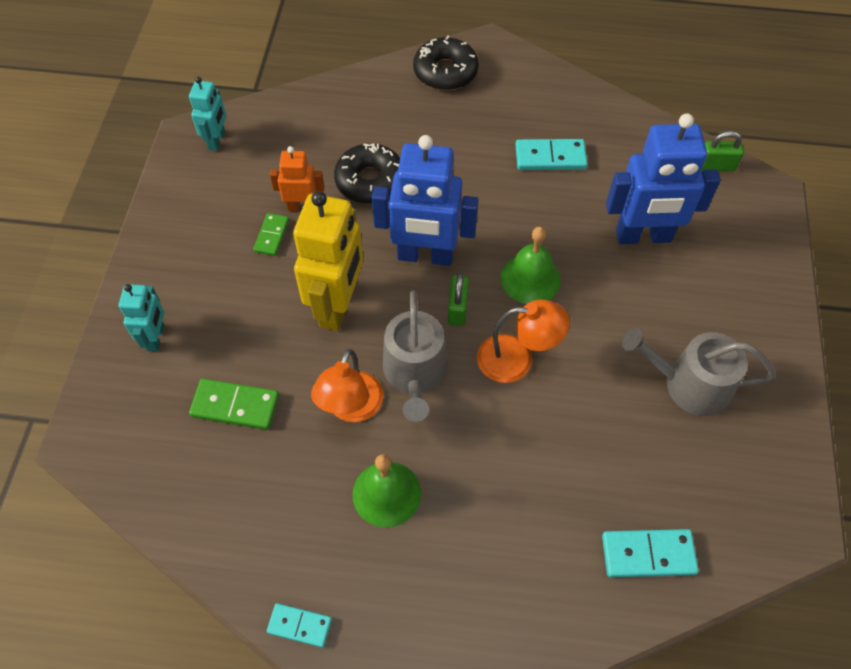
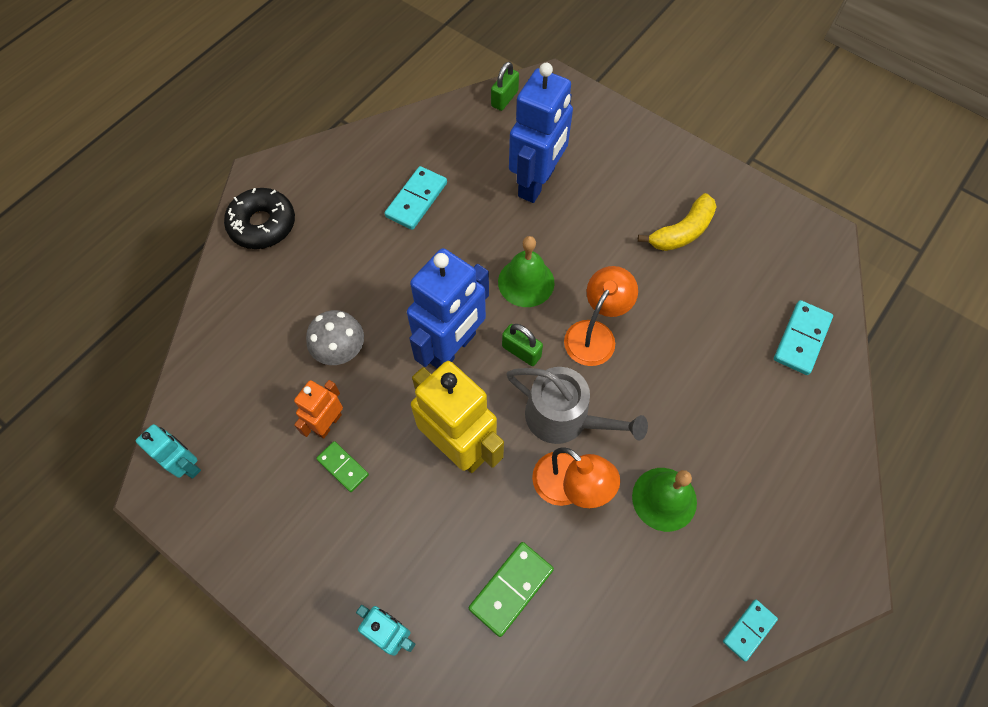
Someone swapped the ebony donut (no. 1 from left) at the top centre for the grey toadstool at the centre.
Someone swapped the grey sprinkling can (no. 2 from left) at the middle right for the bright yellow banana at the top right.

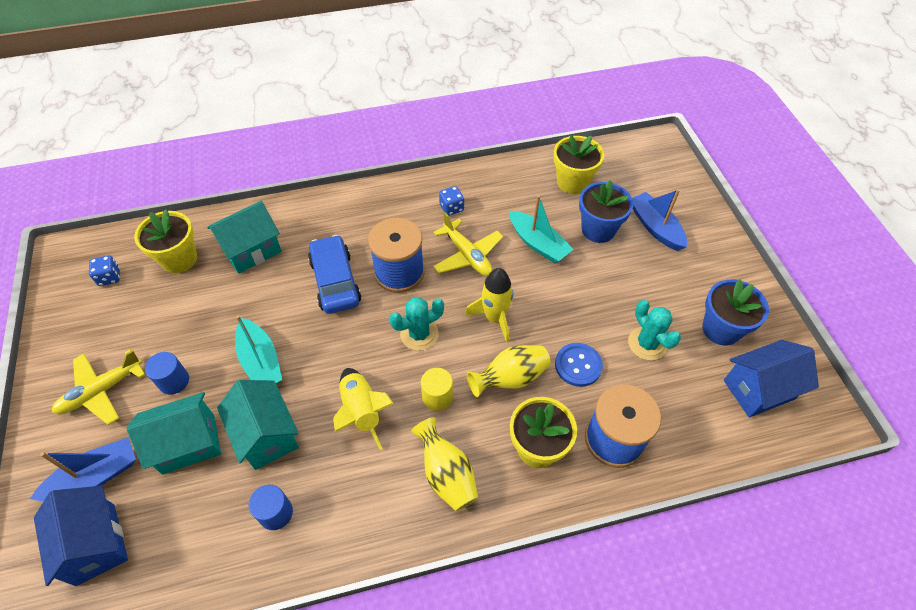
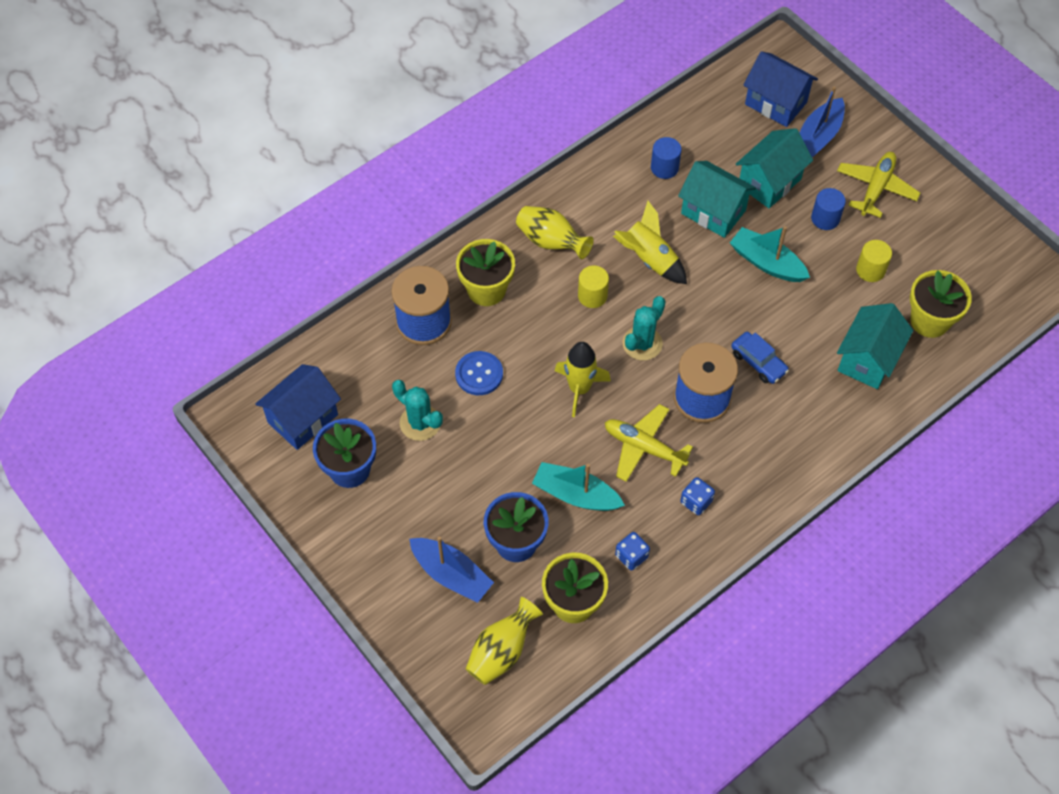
Someone put down the bright yellow solid cylinder (no. 2 from left) at the top right.
Someone carried the blue die (no. 1 from left) from the middle left to the bottom centre.
Someone carried the bright yellow tall vase (no. 2 from left in the first image) from the centre to the bottom centre.
Someone scaled the blue toy car at the centre by 0.62.

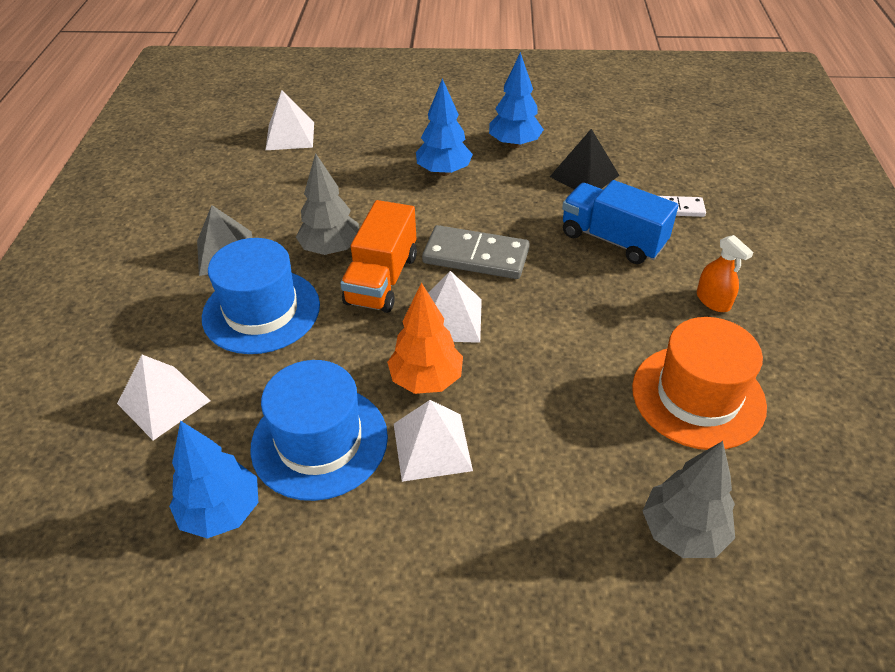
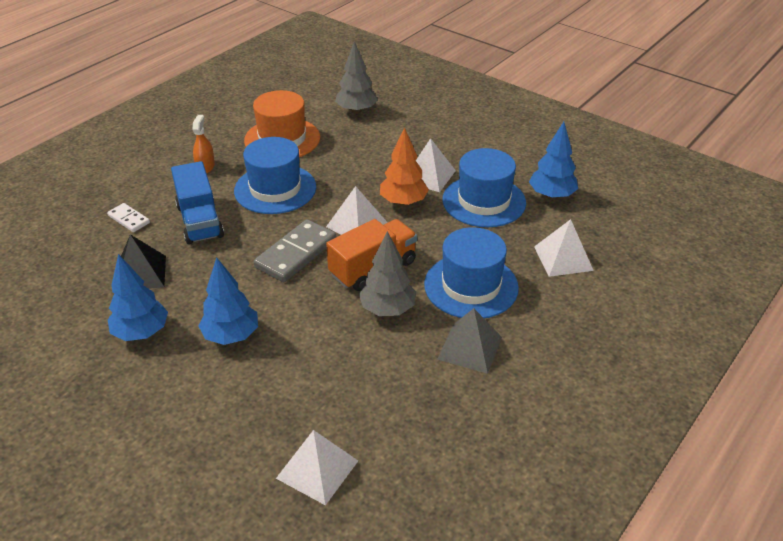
Someone put down the blue tall hat (no. 1 from left) at the top centre.
Someone rotated the grey domino piece at the centre by 75 degrees clockwise.

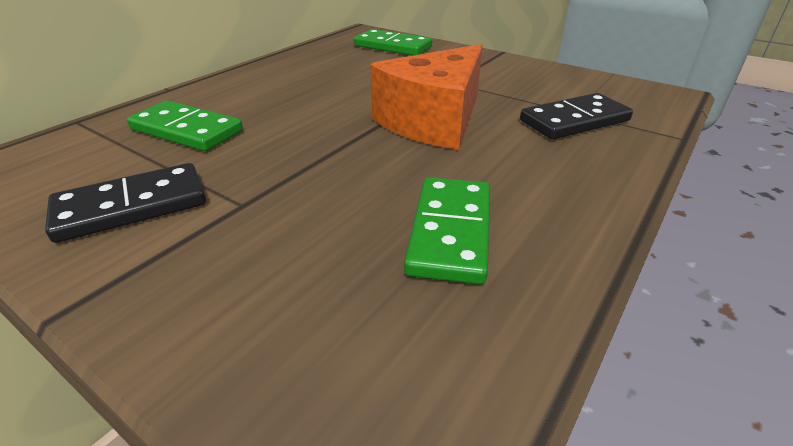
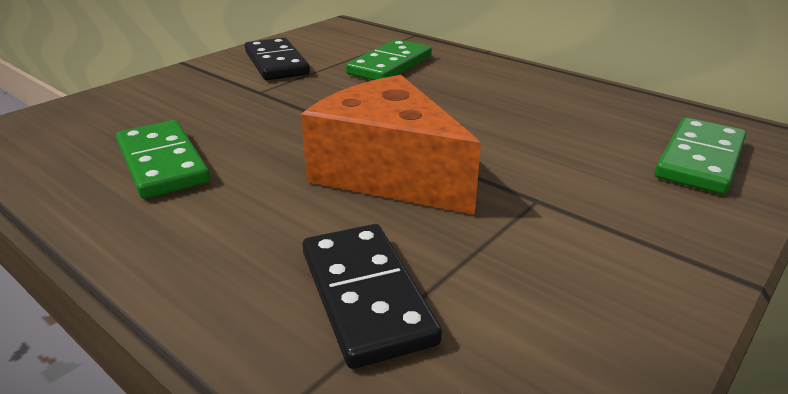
Someone rotated the leaf-green domino piece (no. 3 from left in the first image) at the centre by 45 degrees clockwise.

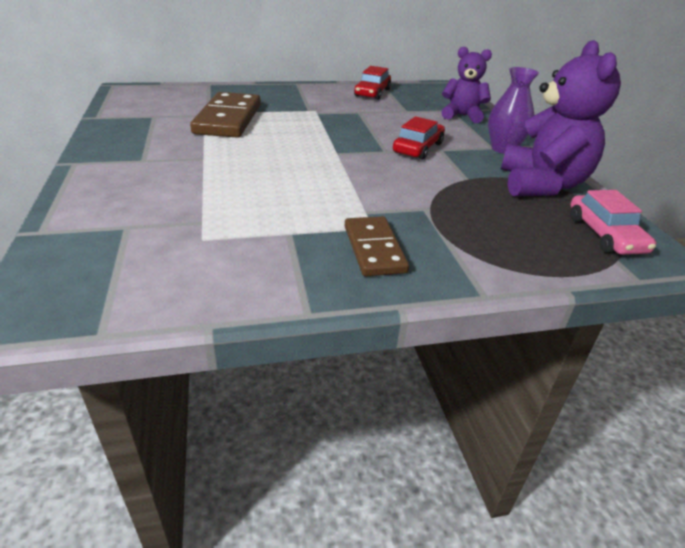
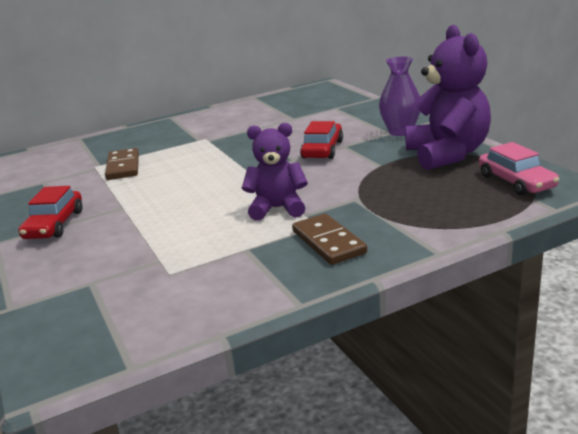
Someone carried the scarlet toy car (no. 1 from left) from the top centre to the middle left.
Someone carried the royal purple teddy (no. 1 from left) from the top right to the centre.
Someone scaled the brown domino piece (no. 1 from left) at the top left by 0.62.

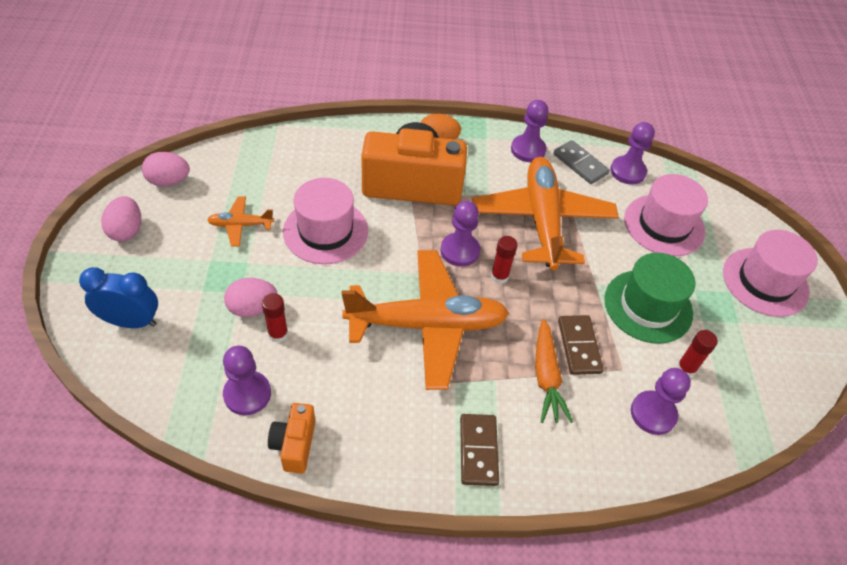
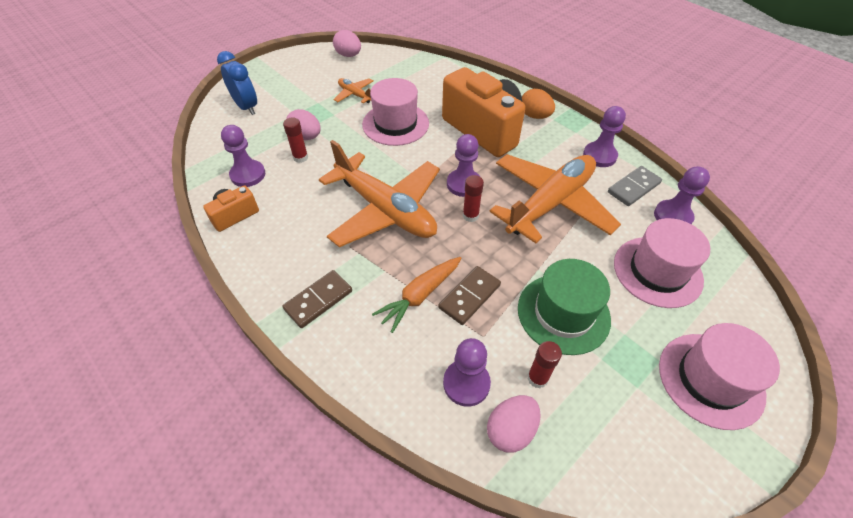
Someone carried the rosy egg shape (no. 1 from left in the first image) from the middle left to the bottom centre.
Someone rotated the grey domino piece at the top right by 45 degrees clockwise.

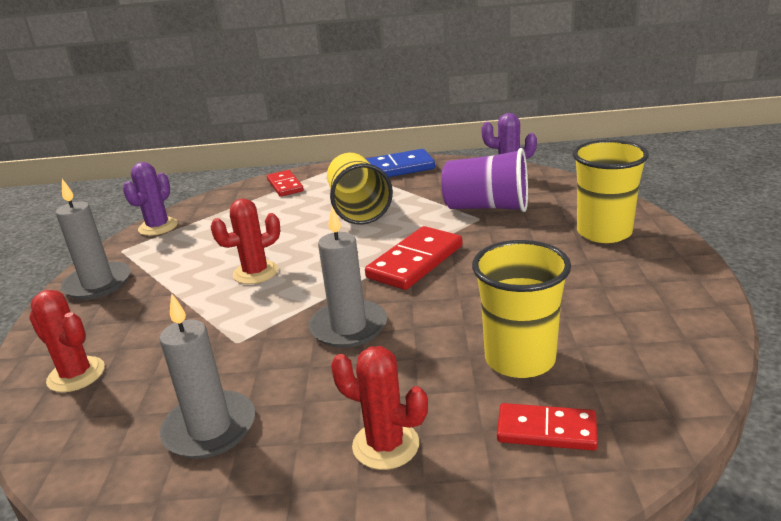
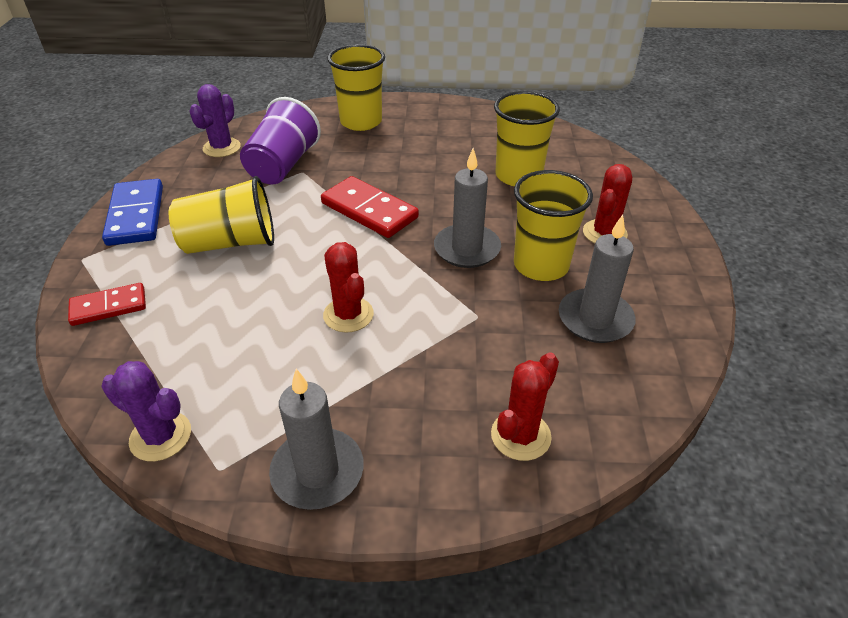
Someone took away the scarlet domino piece (no. 3 from left) at the bottom right.
Someone put down the bright yellow beaker (no. 4 from left) at the centre.

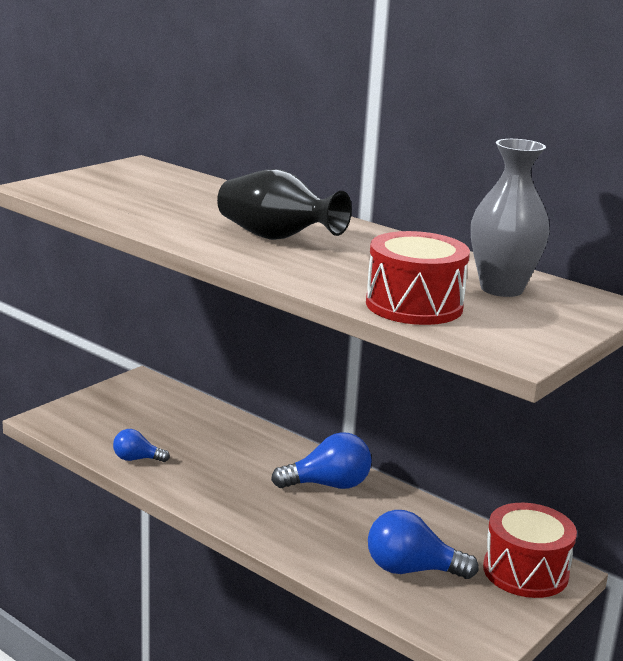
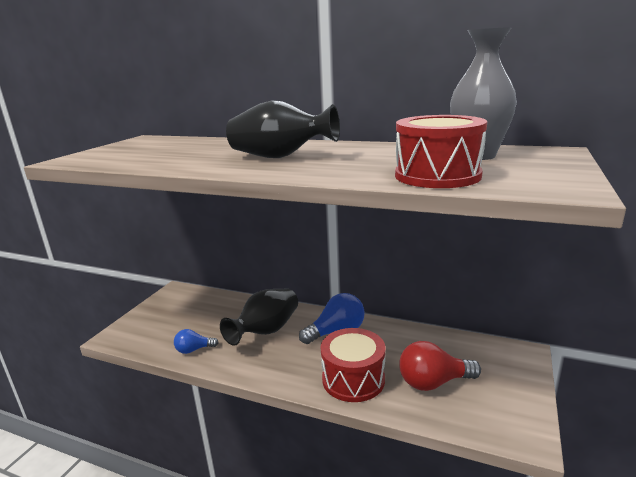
Someone put down the ebony tall vase (no. 1 from left) at the centre.
Someone carried the scarlet drum (no. 2 from left in the first image) from the bottom right to the bottom centre.
Someone repainted the blue lightbulb (no. 3 from left) at the bottom right, which became the scarlet lightbulb at the bottom right.

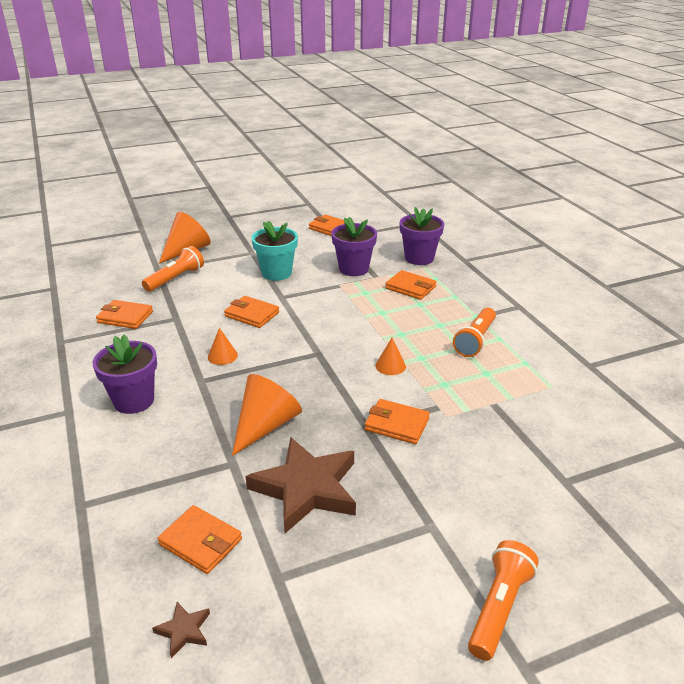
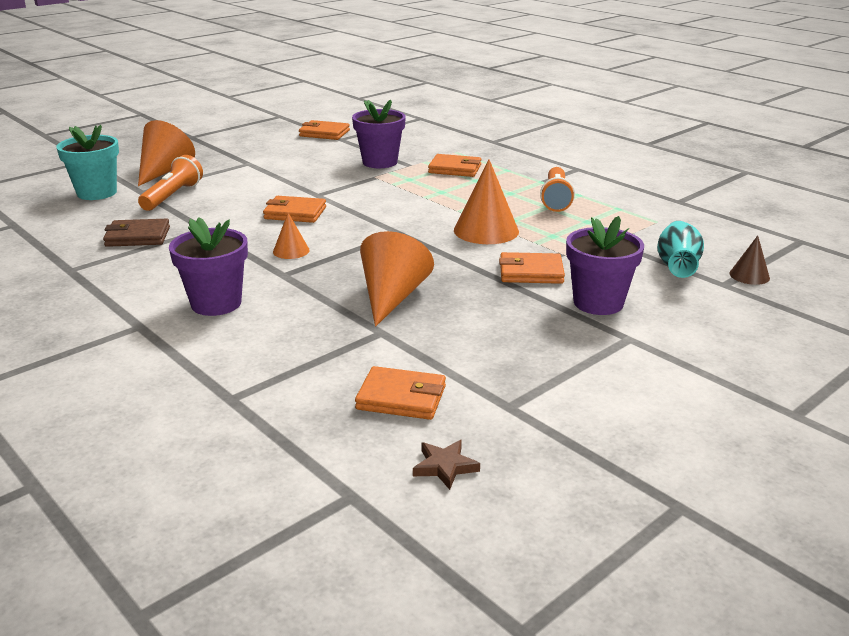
Someone took away the brown star (no. 2 from left) at the bottom centre.
Someone took away the orange torch (no. 3 from left) at the bottom right.
Someone put down the turquoise tall vase at the middle right.
Someone put down the brown cone at the middle right.
Someone carried the turquoise potted plant from the centre to the top left.
Someone carried the royal purple potted plant (no. 3 from left) from the centre to the middle right.
Someone repainted the orange wallet (no. 1 from left) at the middle left, which became the brown wallet at the middle left.
Someone scaled the orange cone (no. 4 from left) at the centre by 1.88.

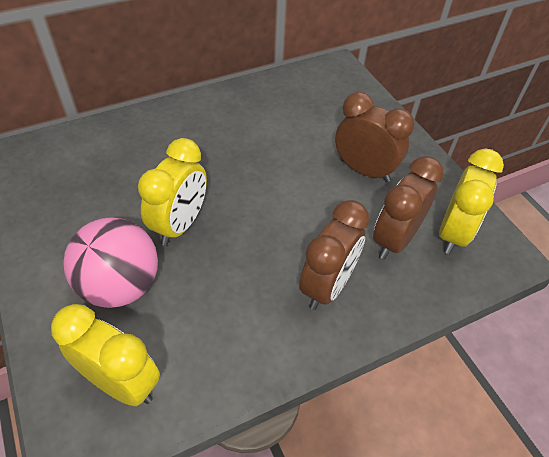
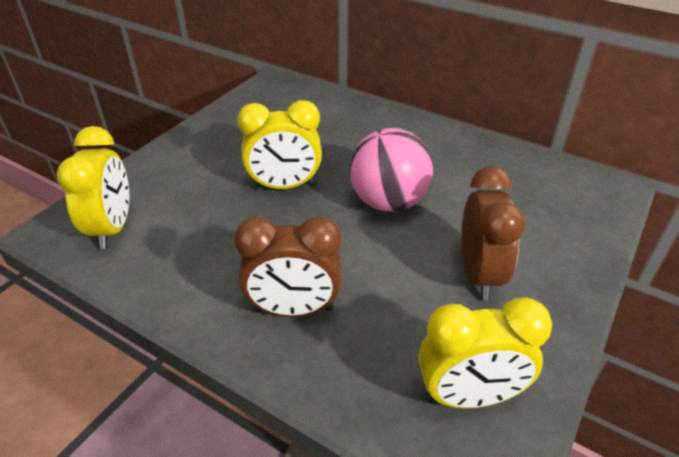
Someone took away the brown alarm clock (no. 3 from left) at the middle right.
Someone carried the rosy play ball from the middle left to the centre.

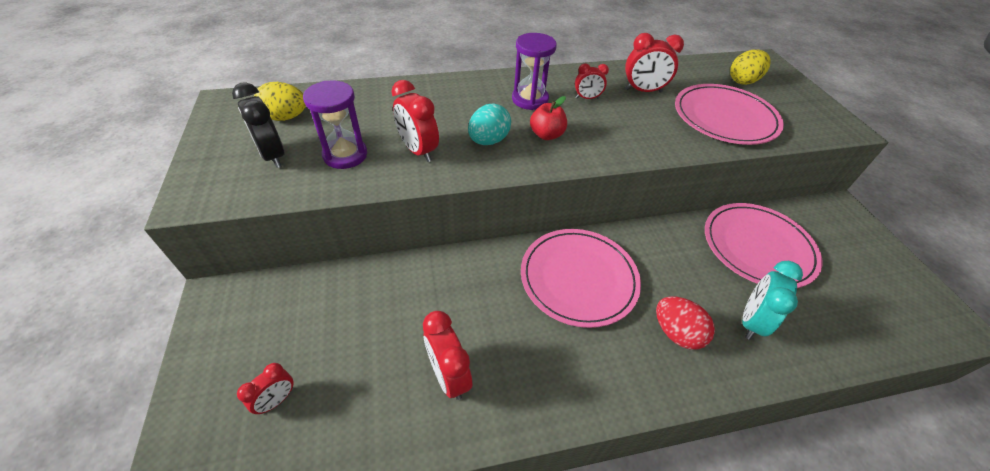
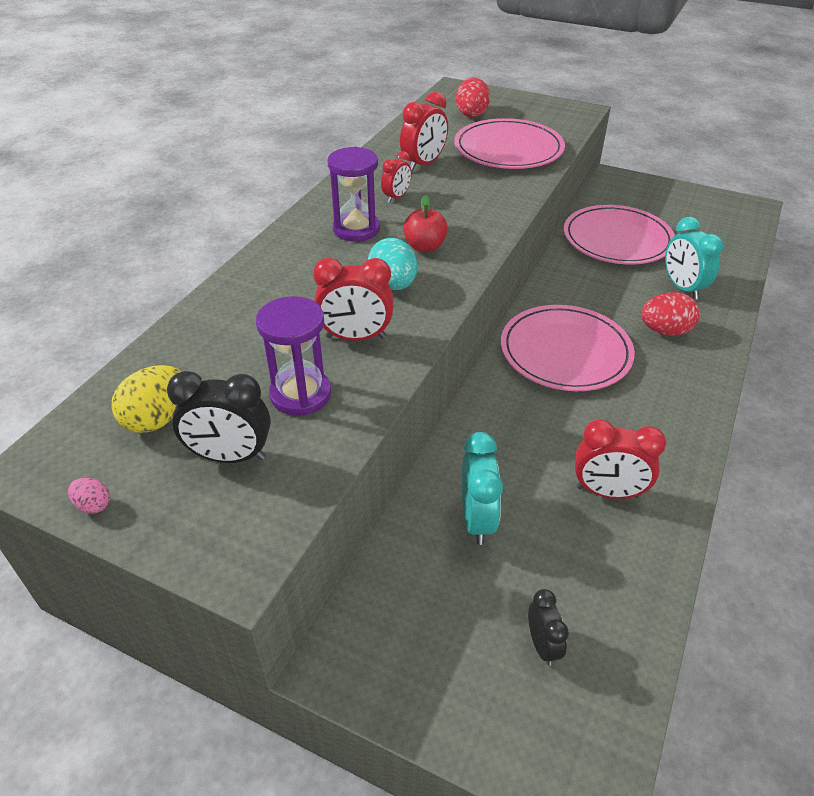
Someone put down the rosy egg shape at the middle left.
Someone put down the turquoise alarm clock (no. 1 from left) at the centre.
Someone repainted the scarlet alarm clock (no. 1 from left) at the bottom left, which became the ebony alarm clock (no. 2 from left) at the bottom right.
Someone repainted the bright yellow egg shape (no. 2 from left) at the top right, which became the scarlet egg shape (no. 1 from left) at the top centre.

